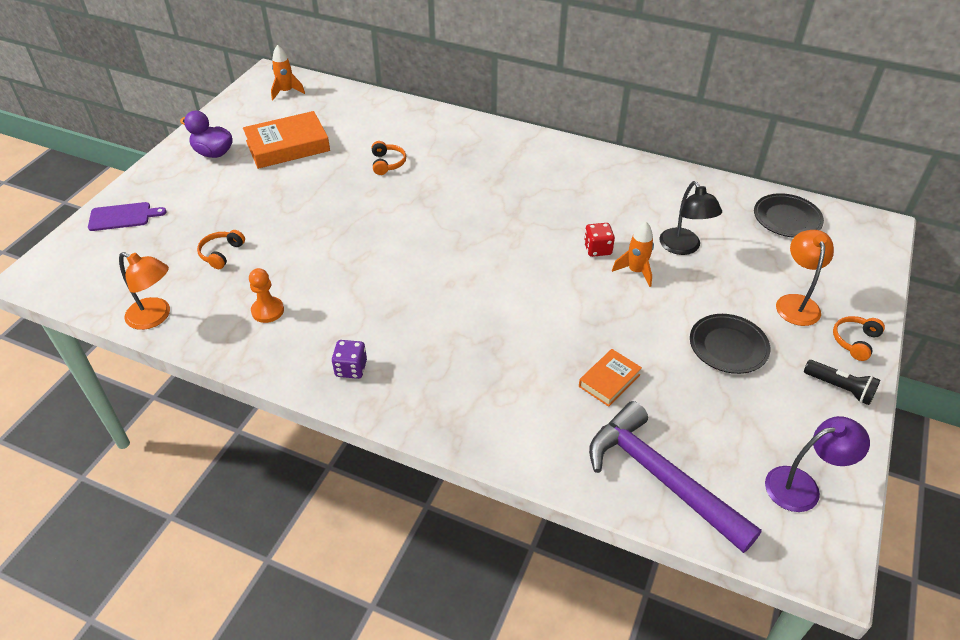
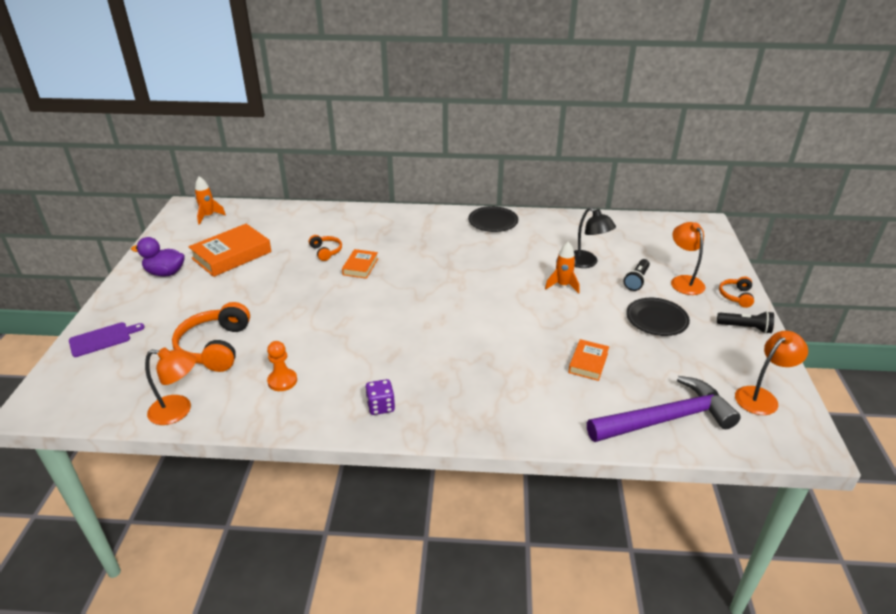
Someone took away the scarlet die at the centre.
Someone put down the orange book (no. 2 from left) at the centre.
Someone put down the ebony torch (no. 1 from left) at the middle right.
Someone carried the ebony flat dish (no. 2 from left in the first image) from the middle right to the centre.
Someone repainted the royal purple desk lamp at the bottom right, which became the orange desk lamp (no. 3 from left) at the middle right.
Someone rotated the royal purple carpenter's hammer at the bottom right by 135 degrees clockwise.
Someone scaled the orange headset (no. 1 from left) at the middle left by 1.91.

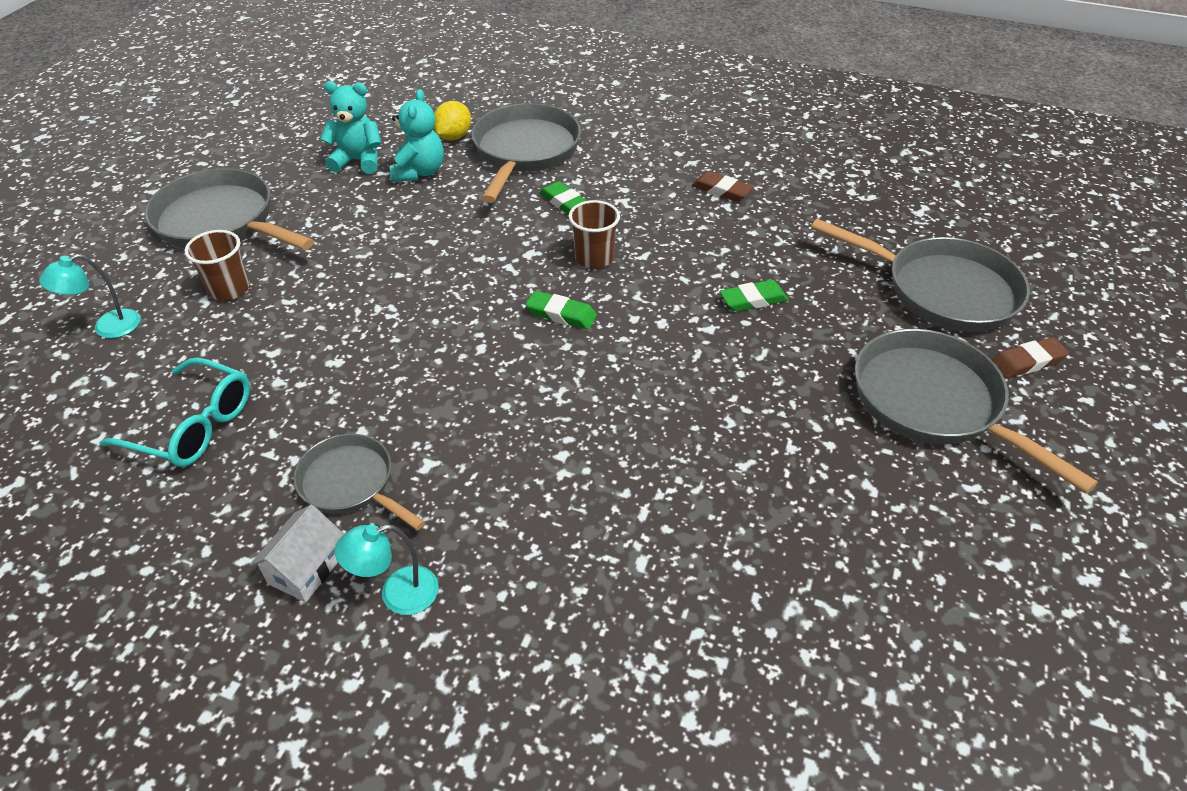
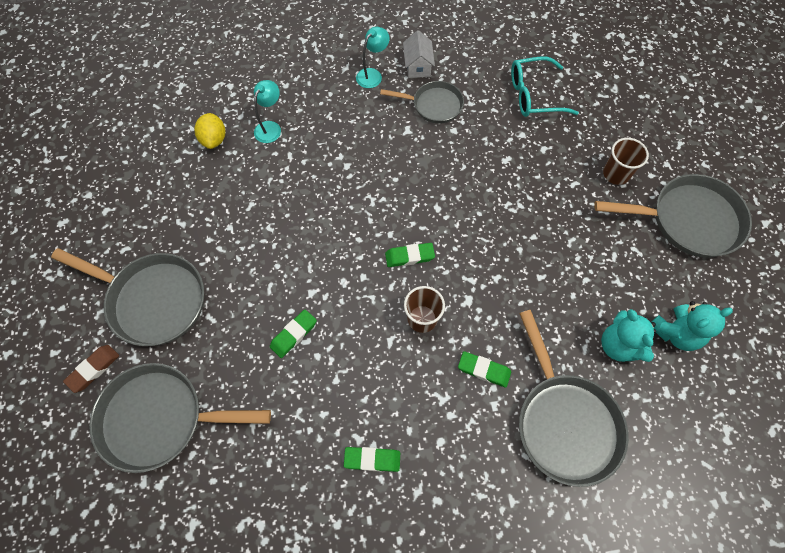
Someone carried the turquoise desk lamp (no. 1 from left) from the middle left to the top centre.
Someone carried the bright yellow lemon from the top centre to the top left.
Someone repainted the brown eraser (no. 1 from left) at the top centre, which became the leaf-green eraser (no. 2 from left) at the bottom centre.

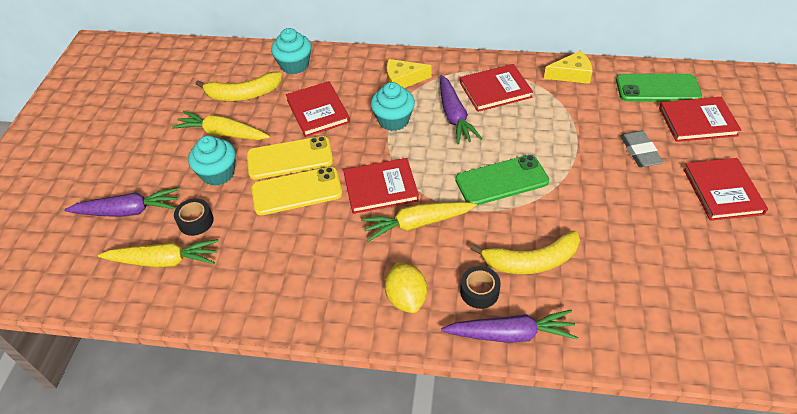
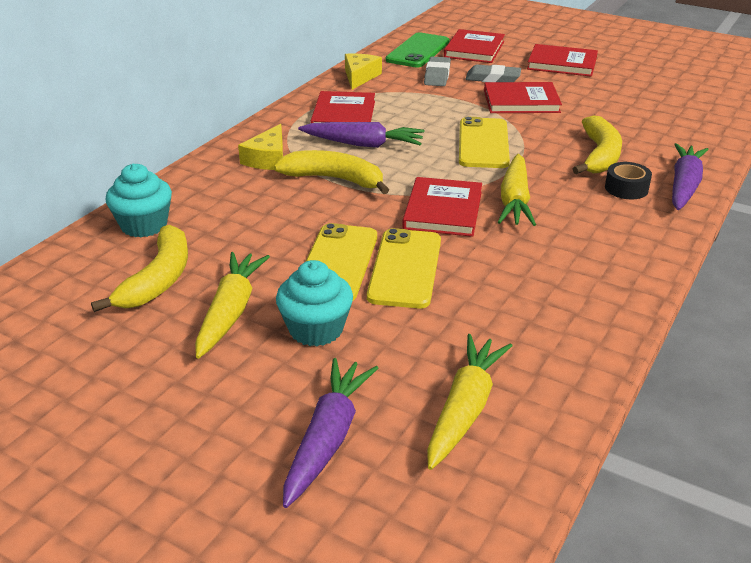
Someone took away the ebony roll of tape (no. 1 from left) at the middle left.
Someone took away the bright yellow lemon at the bottom centre.
Someone put down the grey eraser (no. 1 from left) at the top centre.
Someone carried the scarlet book (no. 1 from left in the first image) from the top centre to the top right.
Someone swapped the turquoise fairy cake (no. 3 from left) at the top centre for the bright yellow banana (no. 2 from left) at the top centre.
Someone repainted the leaf-green mobile phone (no. 1 from left) at the centre, which became the bright yellow mobile phone (no. 3 from left) at the top centre.
Someone rotated the bright yellow root vegetable (no. 2 from left in the first image) at the top left by 150 degrees clockwise.

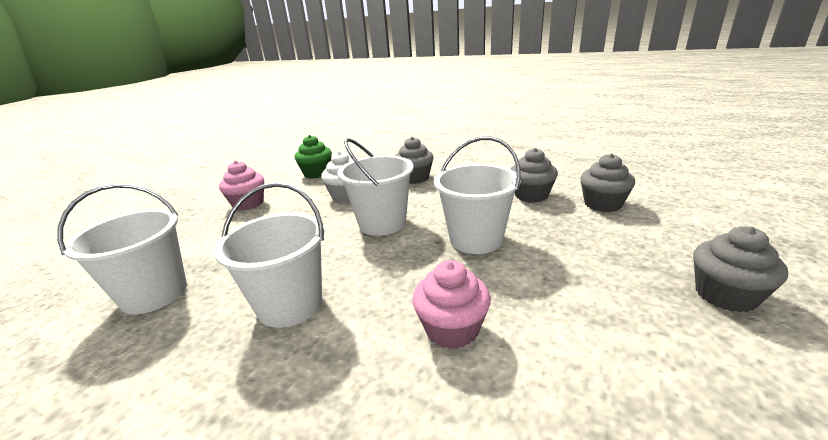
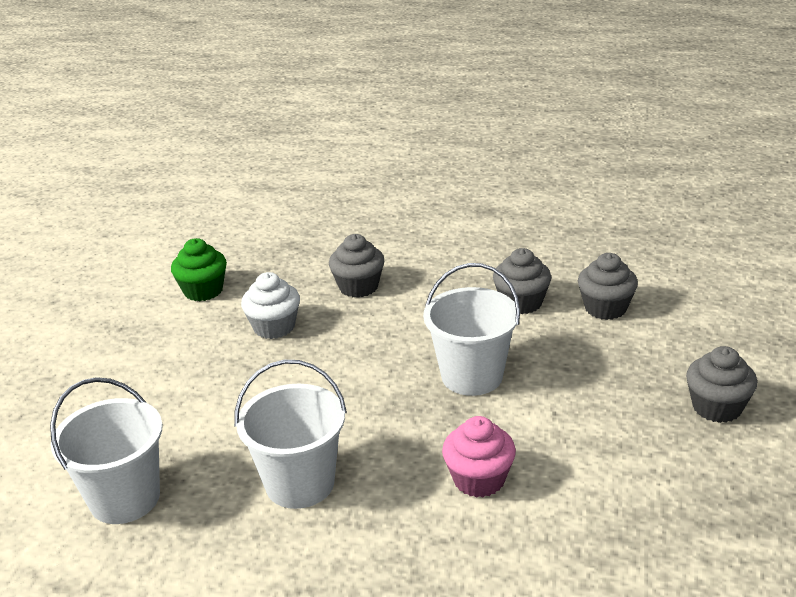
Someone took away the rosy fairy cake (no. 1 from left) at the middle left.
Someone took away the snow-white sand bucket (no. 3 from left) at the centre.

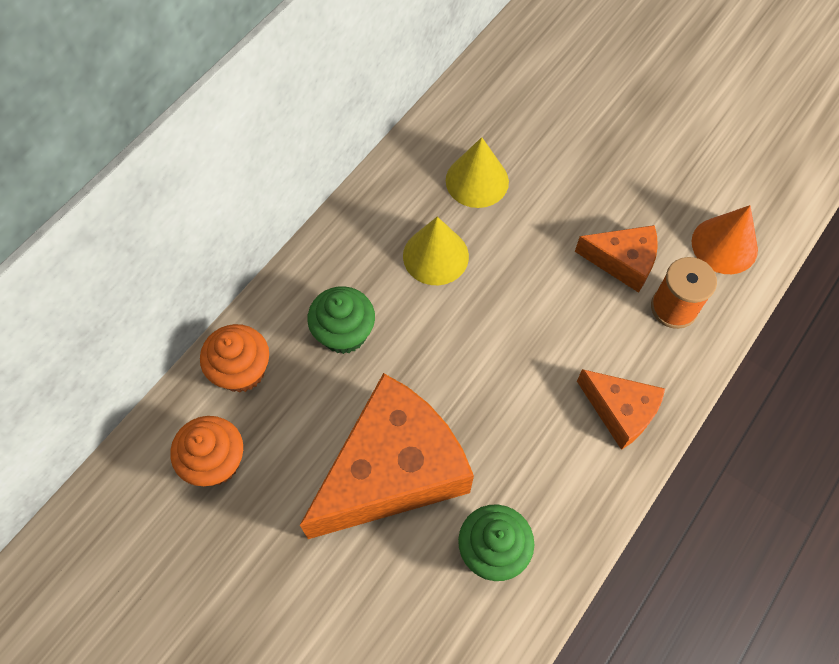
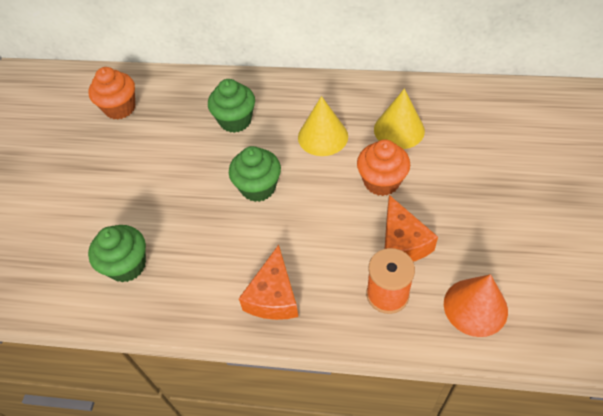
Someone took away the orange cheese wedge (no. 1 from left) at the bottom centre.
Someone put down the leaf-green fairy cake (no. 3 from left) at the centre.
Someone carried the orange fairy cake (no. 2 from left) from the middle left to the centre.

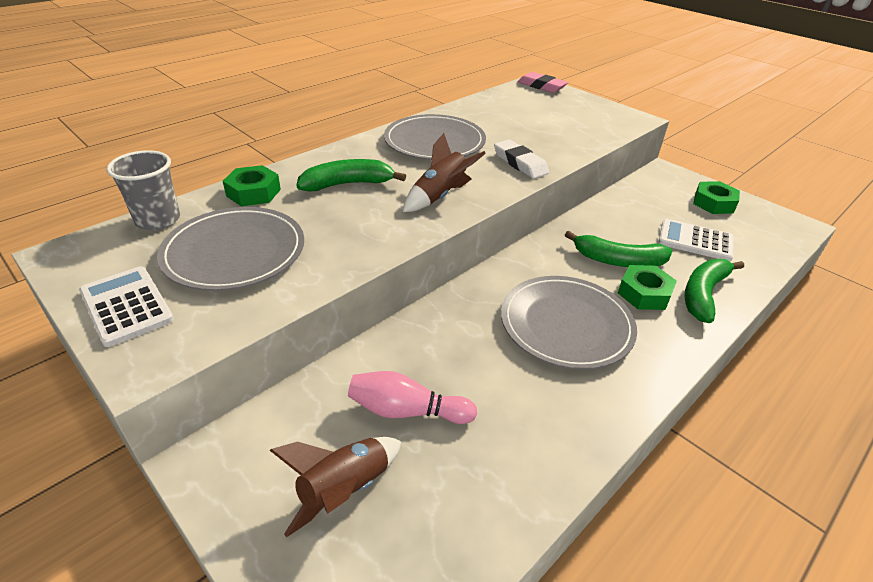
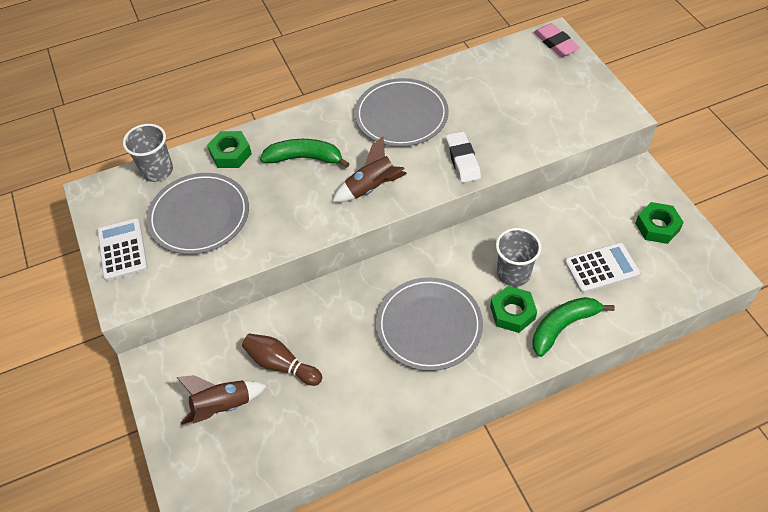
Someone swapped the leaf-green banana (no. 2 from left) at the middle right for the grey beaker (no. 2 from left) at the middle right.
Someone repainted the rosy bowling pin at the bottom centre, which became the brown bowling pin at the bottom centre.
Someone rotated the snow-white adding machine (no. 2 from left) at the middle right by 120 degrees clockwise.

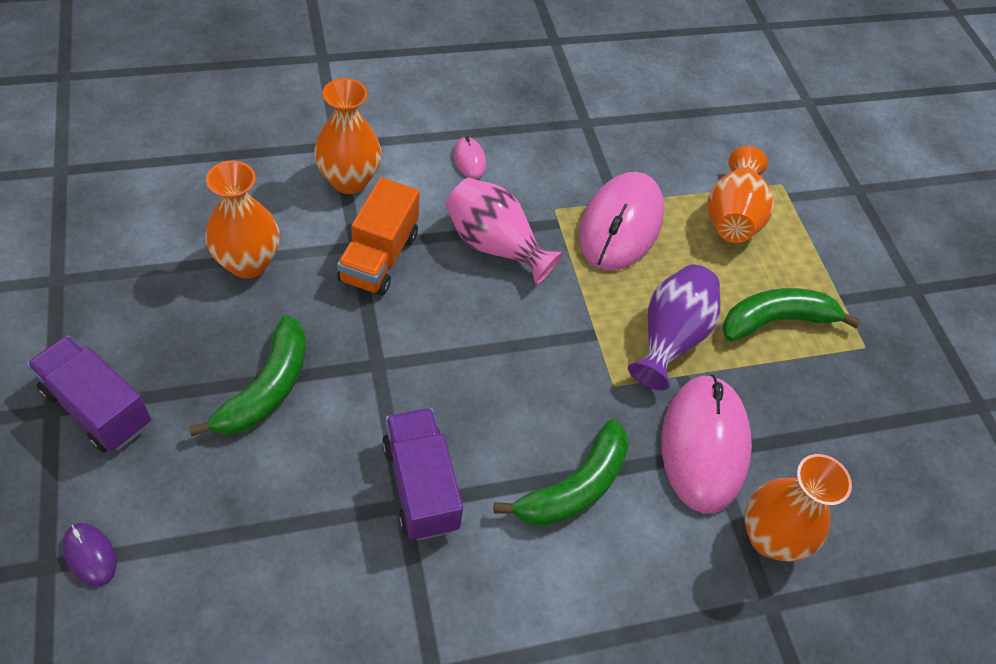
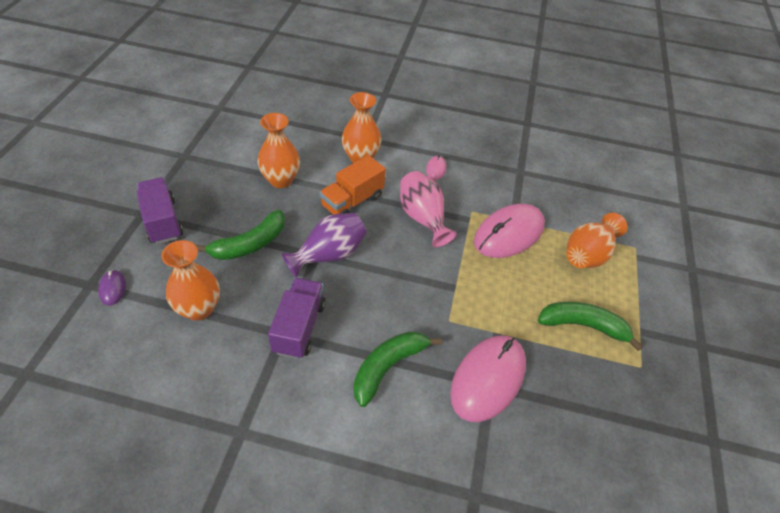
Someone carried the royal purple tall vase from the middle right to the centre.
Someone carried the orange tall vase (no. 4 from left in the first image) from the bottom right to the middle left.
Someone rotated the leaf-green banana (no. 2 from left) at the bottom centre by 150 degrees clockwise.

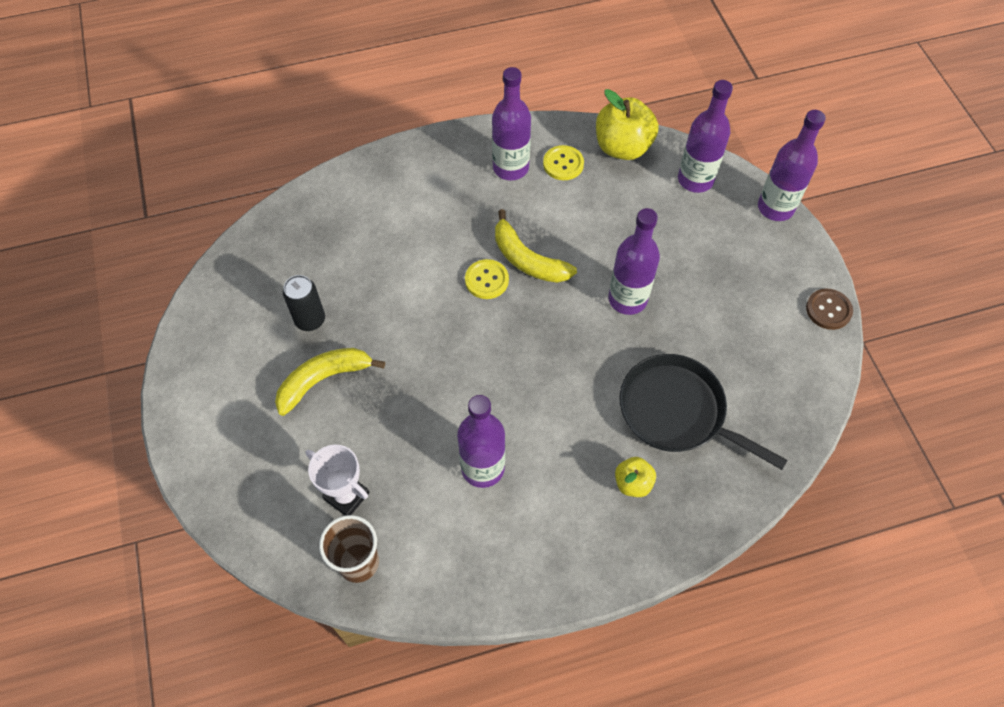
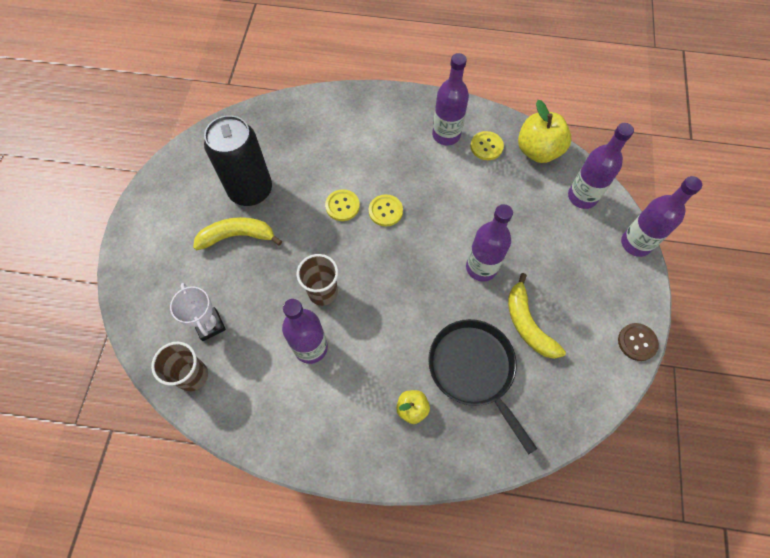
Someone put down the brown beaker (no. 2 from left) at the centre.
Someone put down the bright yellow shirt button (no. 1 from left) at the centre.
Someone carried the bright yellow banana (no. 2 from left) from the centre to the middle right.
Someone scaled the ebony can at the middle left by 1.91.

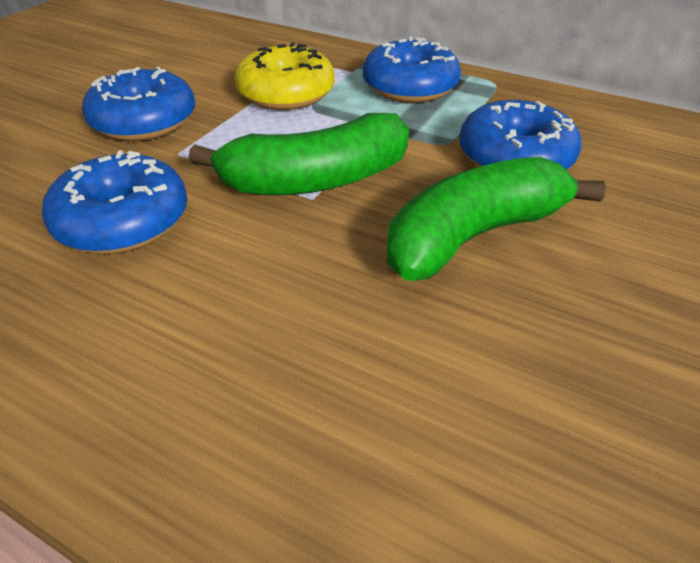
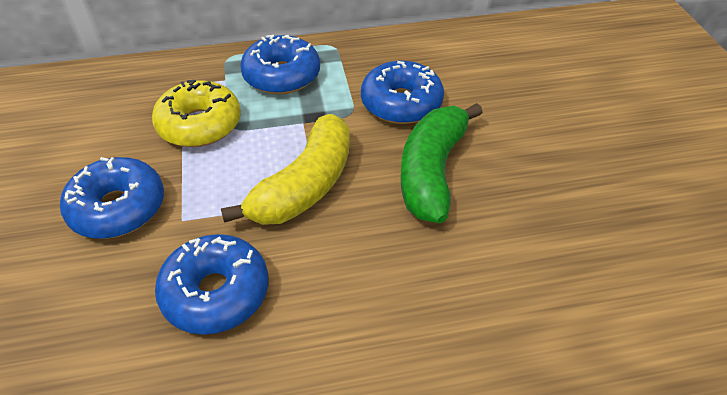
Someone repainted the leaf-green banana (no. 1 from left) at the top centre, which became the bright yellow banana at the centre.

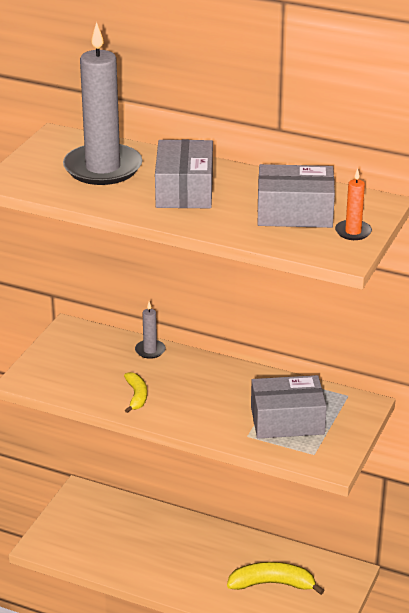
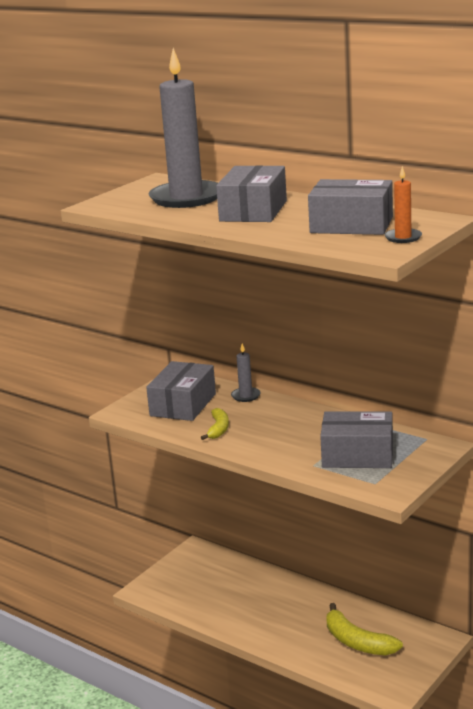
Someone put down the grey package (no. 1 from left) at the centre.
Someone rotated the bright yellow banana (no. 2 from left) at the bottom right by 150 degrees counterclockwise.

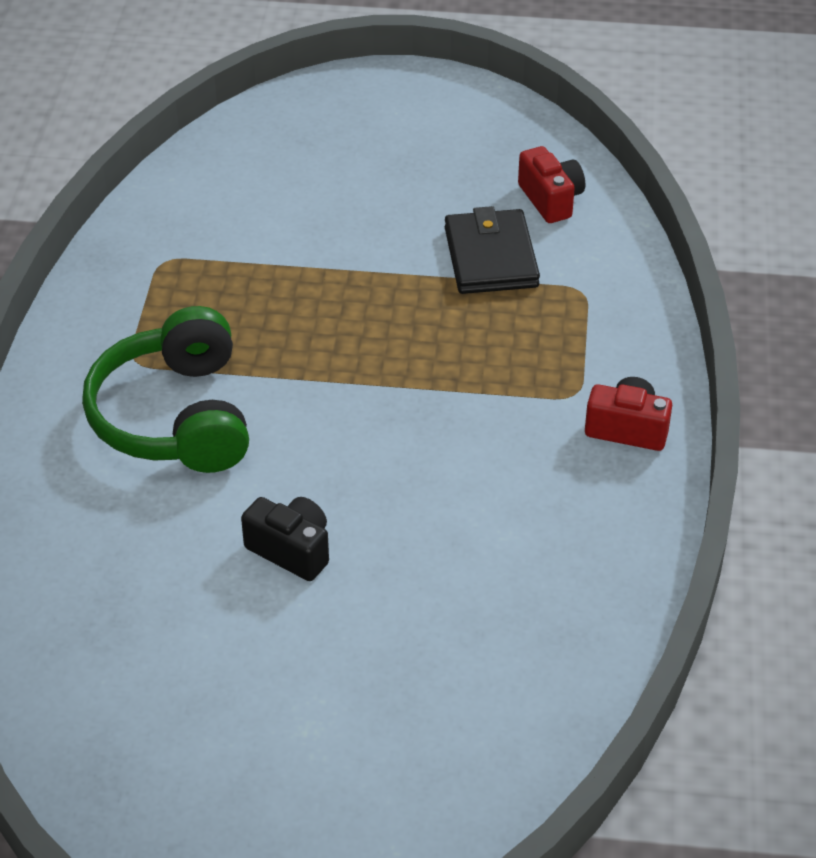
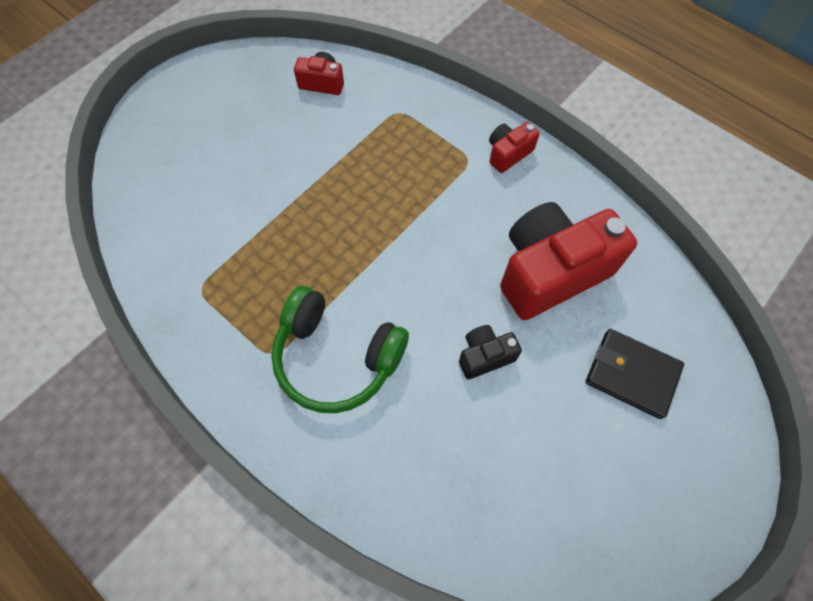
Someone put down the scarlet compact camera (no. 3 from left) at the middle right.
Someone carried the ebony wallet from the top centre to the middle right.

